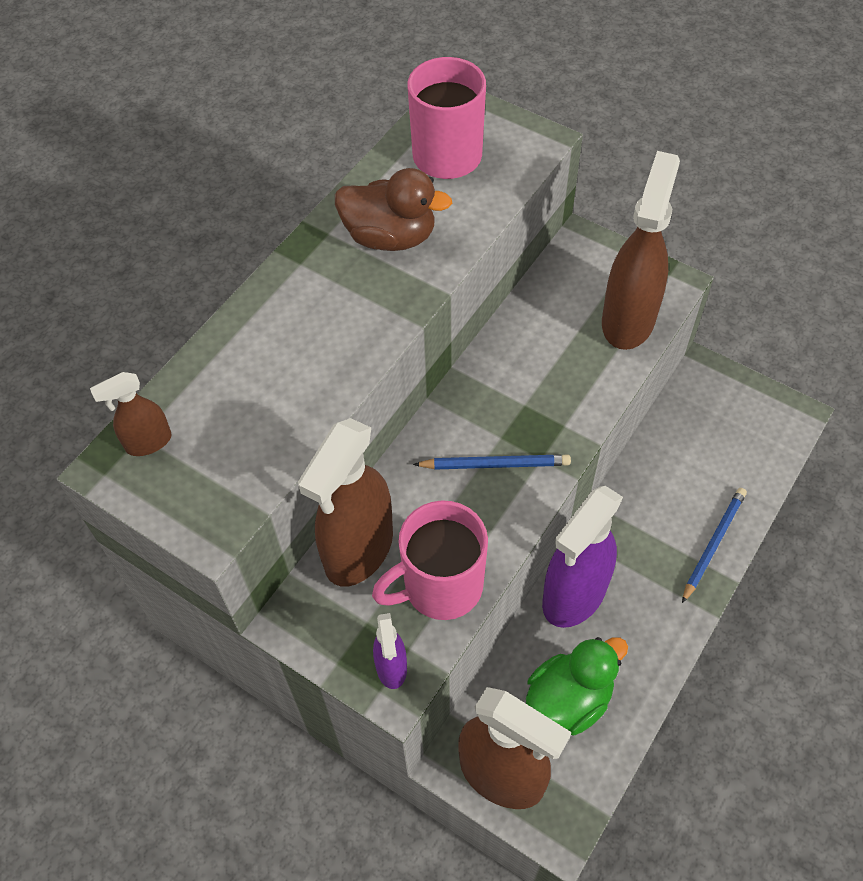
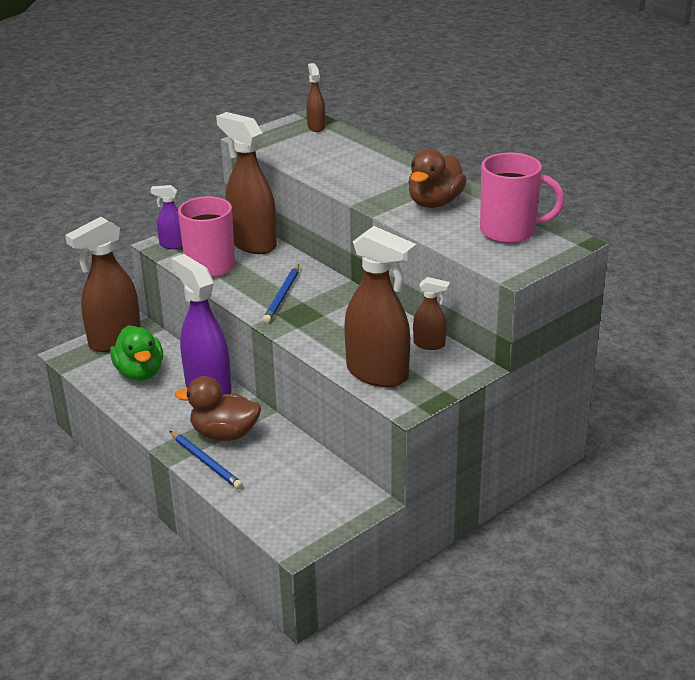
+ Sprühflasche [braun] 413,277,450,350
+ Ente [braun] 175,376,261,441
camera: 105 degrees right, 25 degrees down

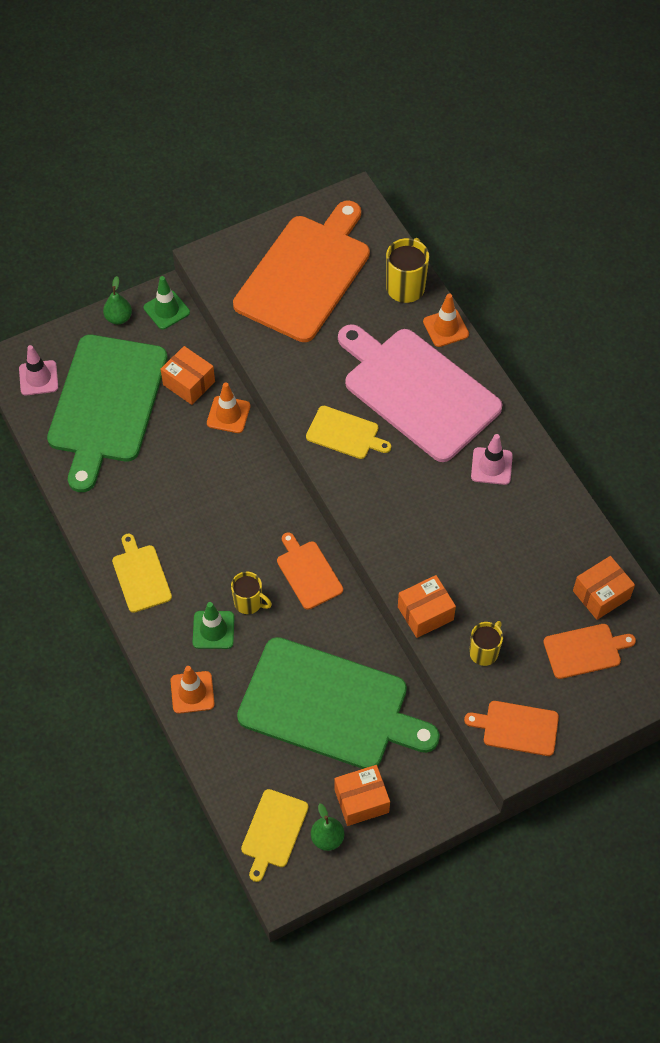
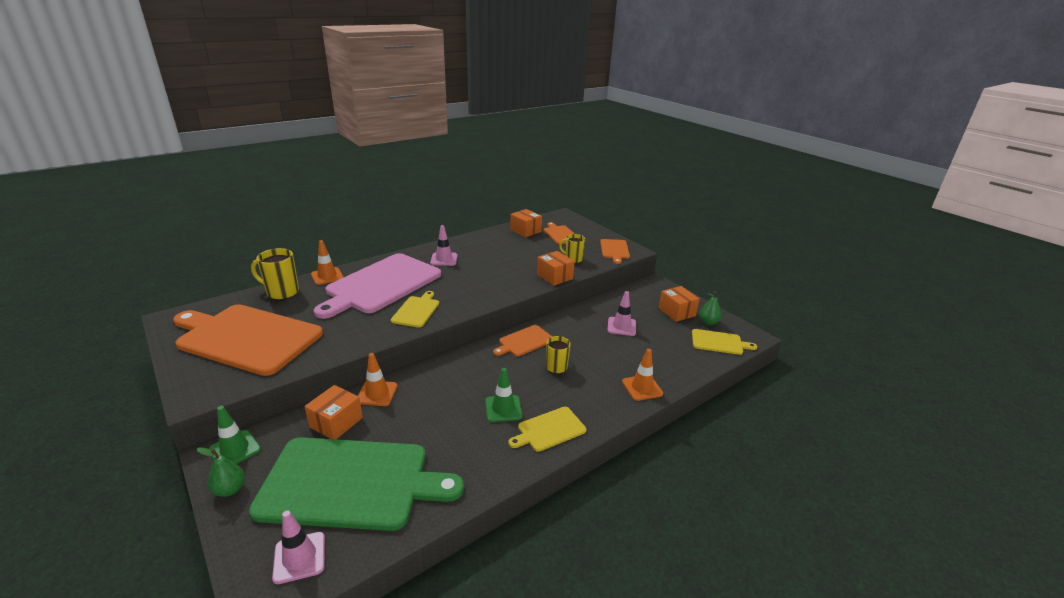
~ Leitkegel [grün] 193,602,234,649 to 485,368,522,422
~ Schneidebrett [grün] 237,637,440,769 to Leitkegel [rosa] 607,291,636,336
camera: 100 degrees left, 30 degrees down

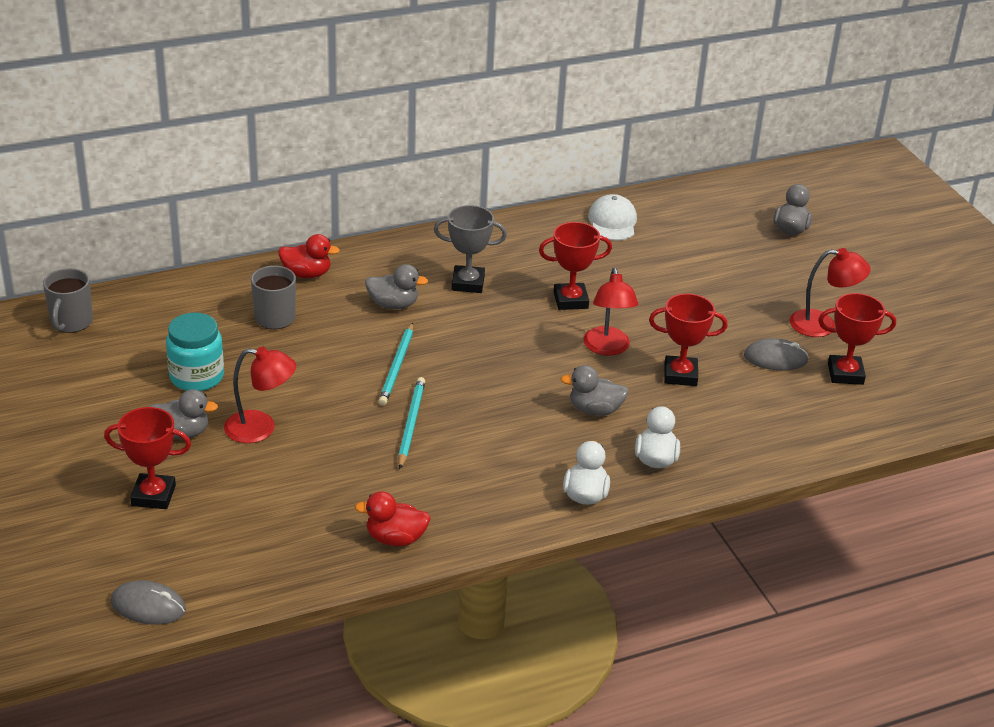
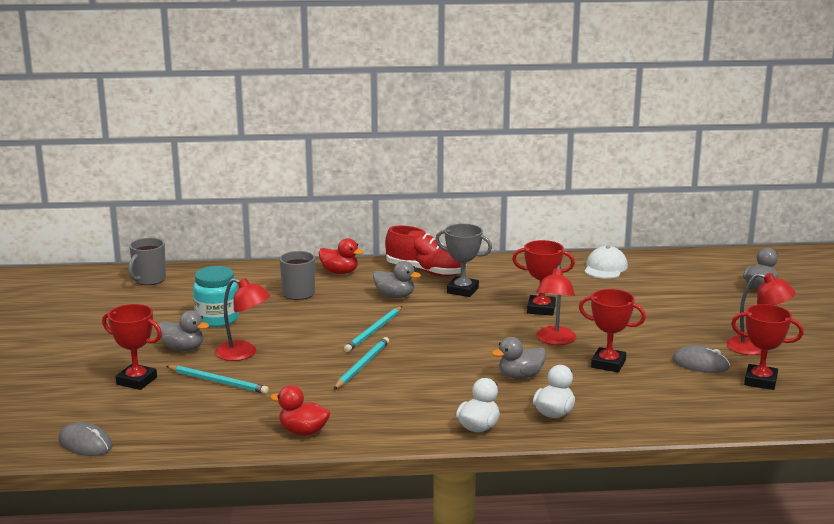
~ Ente [grau] 561,365,629,416 = 492,337,546,379 45 degrees counterclockwise
+ Schuh [rot] 385,226,466,276
+ Bleistift [türkis] 166,365,269,394
camera: 20 degrees right, 15 degrees down

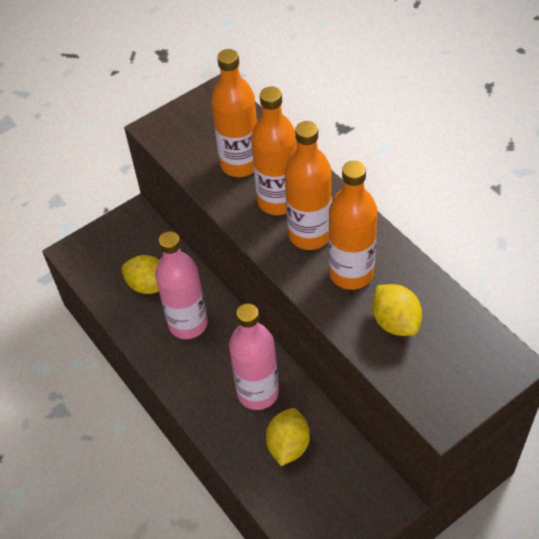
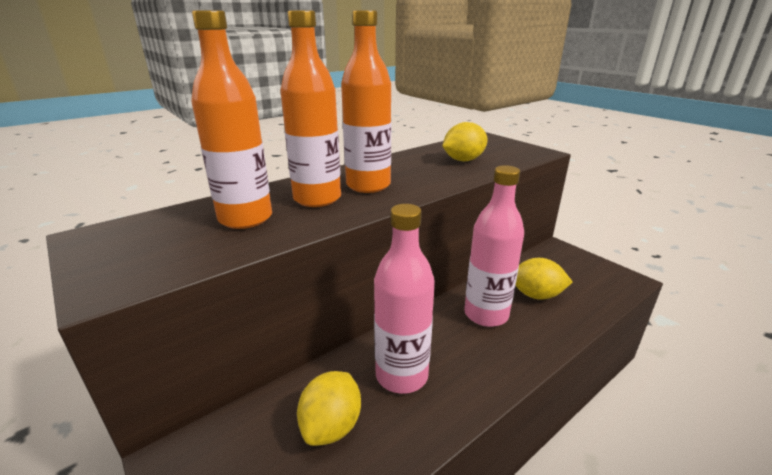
- Flasche [orange] 328,161,378,290
camera: 95 degrees left, 25 degrees down

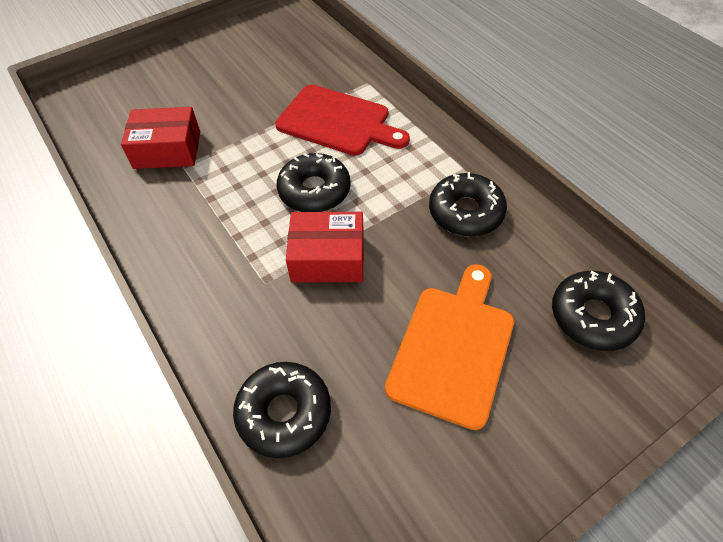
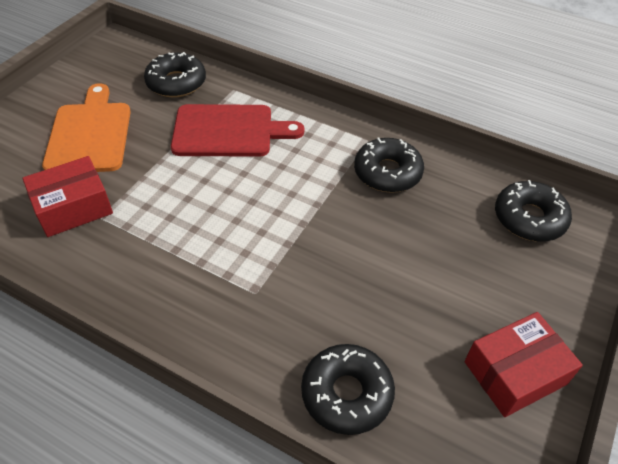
~ Donut [schwarz] 277,153,351,212 to 144,52,206,97
~ Schachtel [rot] 286,212,364,282 to 465,312,583,417
~ Schneidebrett [orange] 385,264,514,430 to 42,83,131,172
camera: 30 degrees left, 5 degrees down

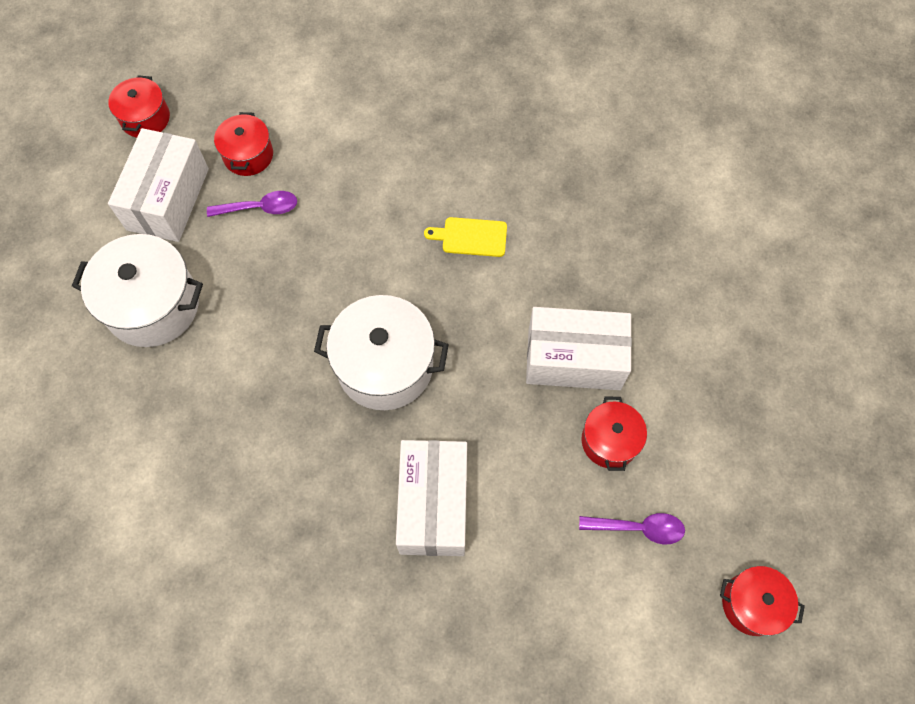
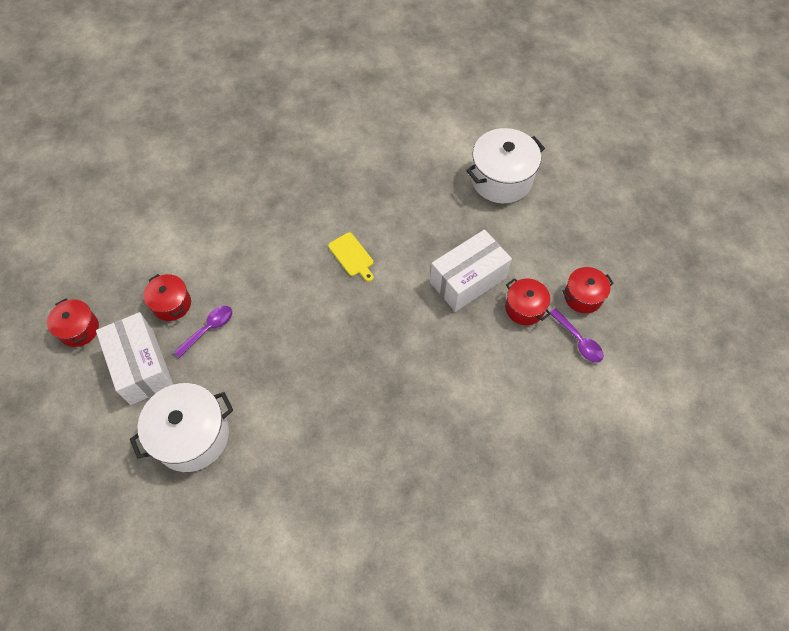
~ Schneidebrett [gelb] 424,217,507,257 = 328,232,374,282 90 degrees counterclockwise
~ Kochtopf [weiß] 314,295,449,410 to 466,128,545,203
- Schachtel [weiß] 396,440,467,556
~ Löffel [lila] 579,513,685,545 = 550,308,604,363 90 degrees clockwise
~ Kochtopf [rot] 720,566,805,636 to 562,267,614,313
camera: 40 degrees left, 5 degrees down

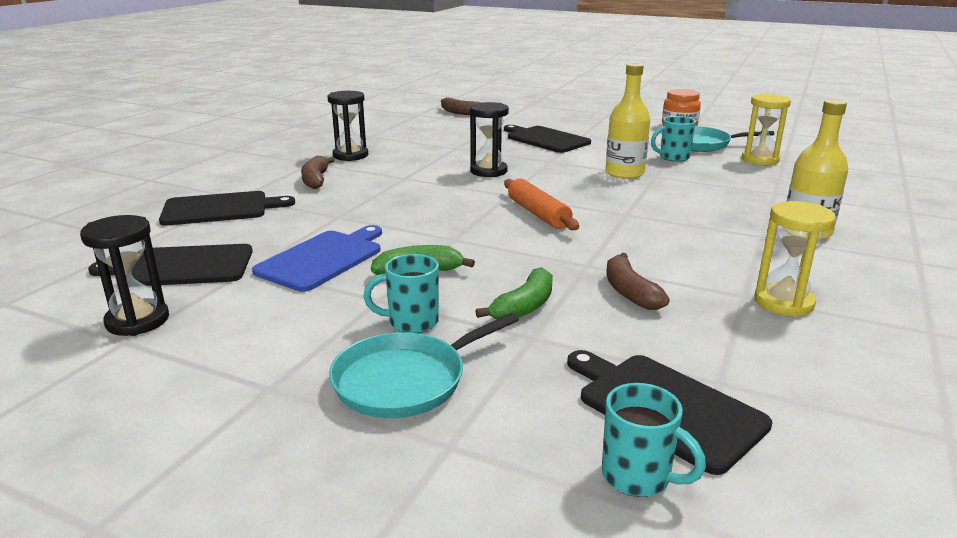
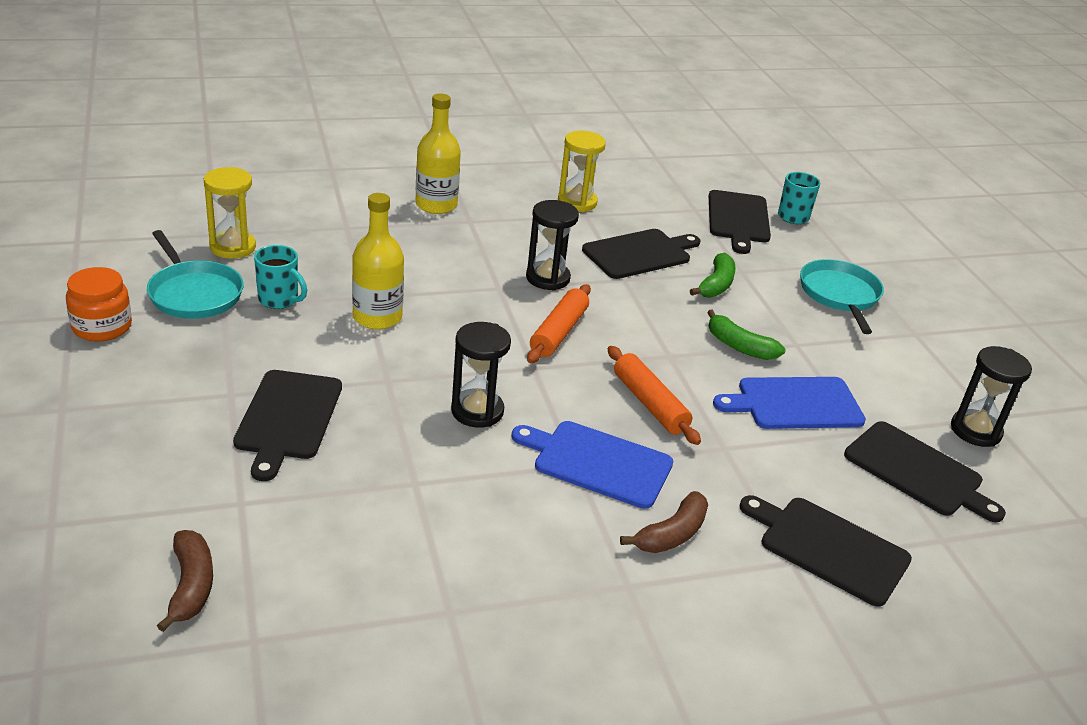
~ Sanduhr [schwarz] 327,91,368,161 to 526,200,579,290
~ Banane [braun] 607,253,670,310 to Schneidebrett [schwarz] 582,229,700,279
- Tasse [türkis] 363,254,439,333
~ Banane [grün] 475,267,553,320 = 690,253,736,297 120 degrees clockwise
~ Pfanne [türkis] 329,313,519,418 = 800,259,884,334 105 degrees counterclockwise
+ Nudelholz [orange] 608,346,701,445
+ Schneidebrett [blau] 511,421,673,509
camera: 135 degrees left, 10 degrees up

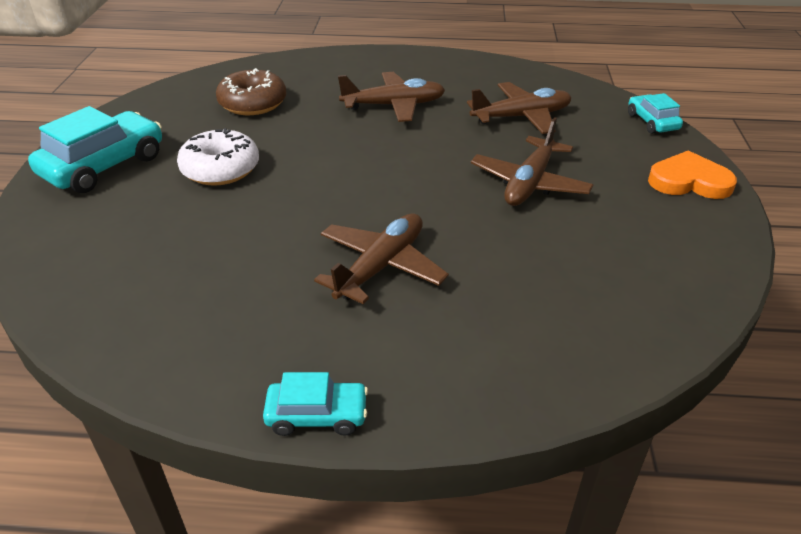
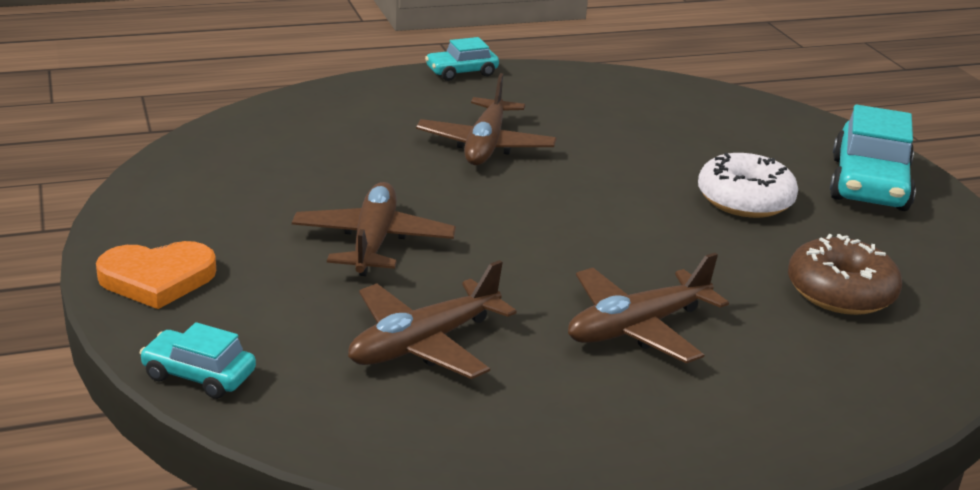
~ Auto [türkis] 628,93,683,134 = 139,322,256,399 150 degrees clockwise
camera: 155 degrees right, 10 degrees down

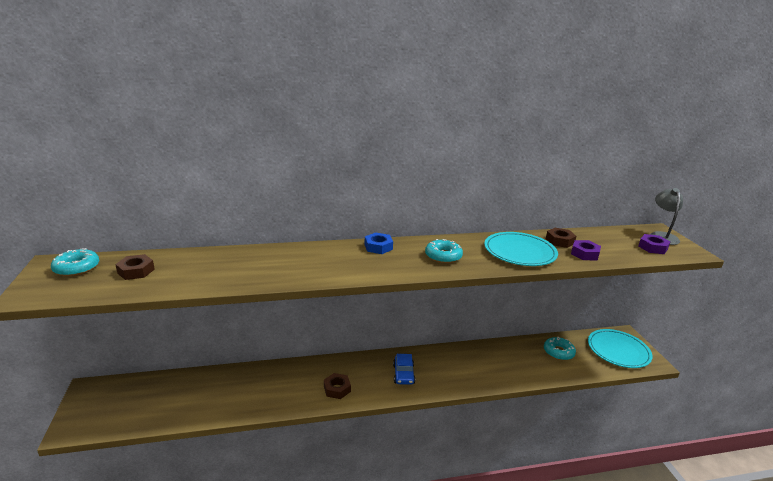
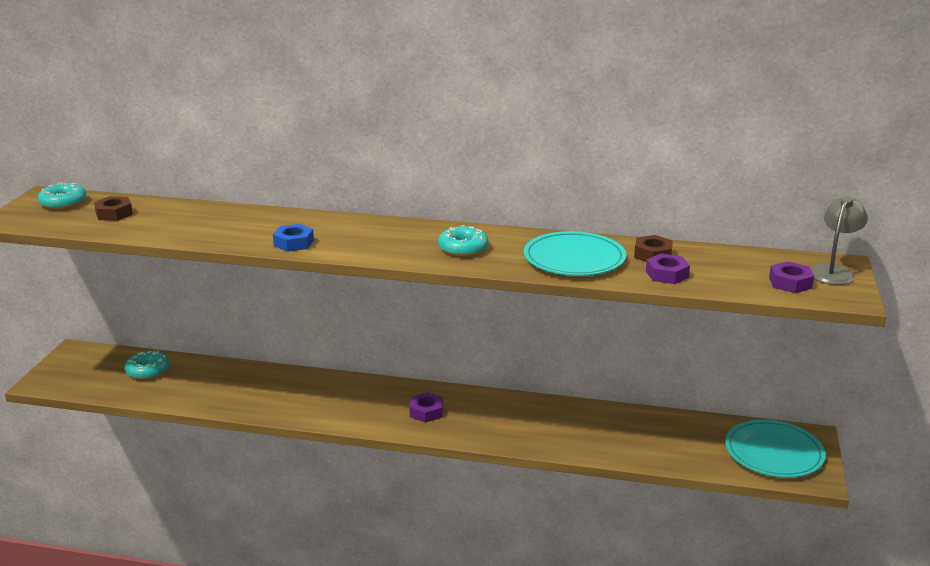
~ Sechskantmutter [blau] 364,233,393,254 to 273,224,314,252
~ Donut [türkis] 544,337,576,360 to 125,351,170,380
~ Auto [blau] 393,354,416,385 to Sechskantmutter [lila] 409,392,443,423
- Sechskantmutter [braun] 324,373,351,399
camera: 25 degrees right, 0 degrees up

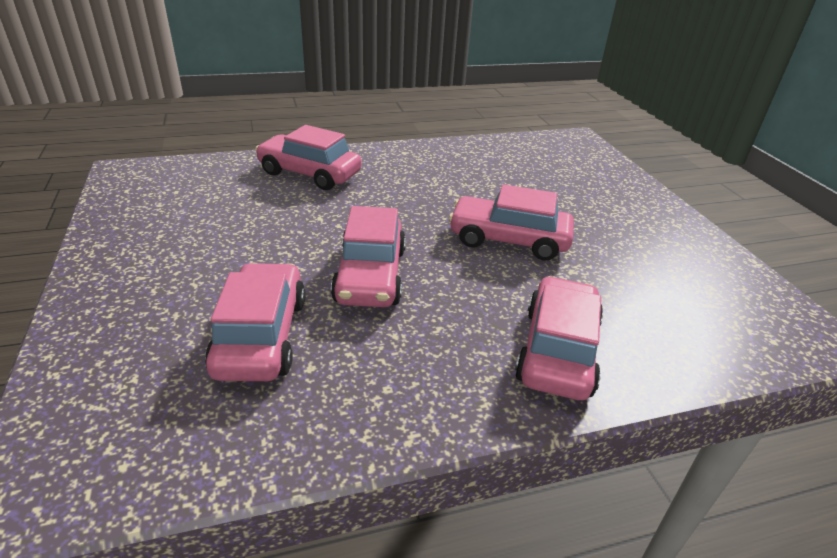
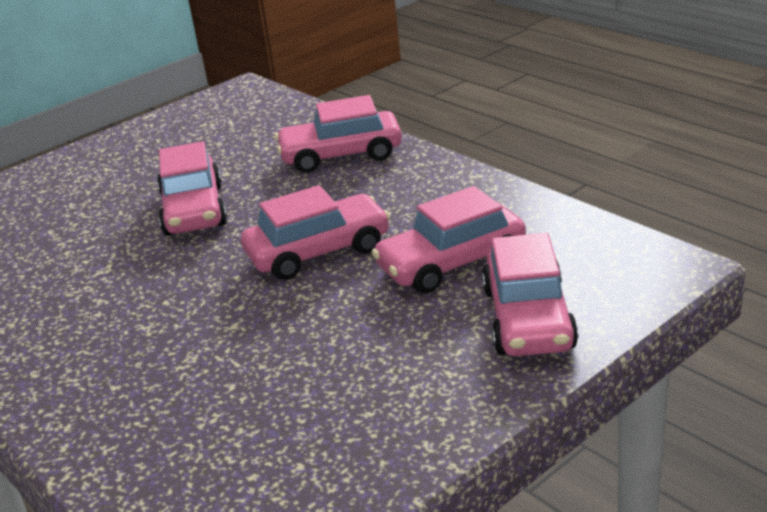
~ Auto [rosa] 255,125,362,190 to 482,233,578,356
camera: 110 degrees left, 5 degrees down

